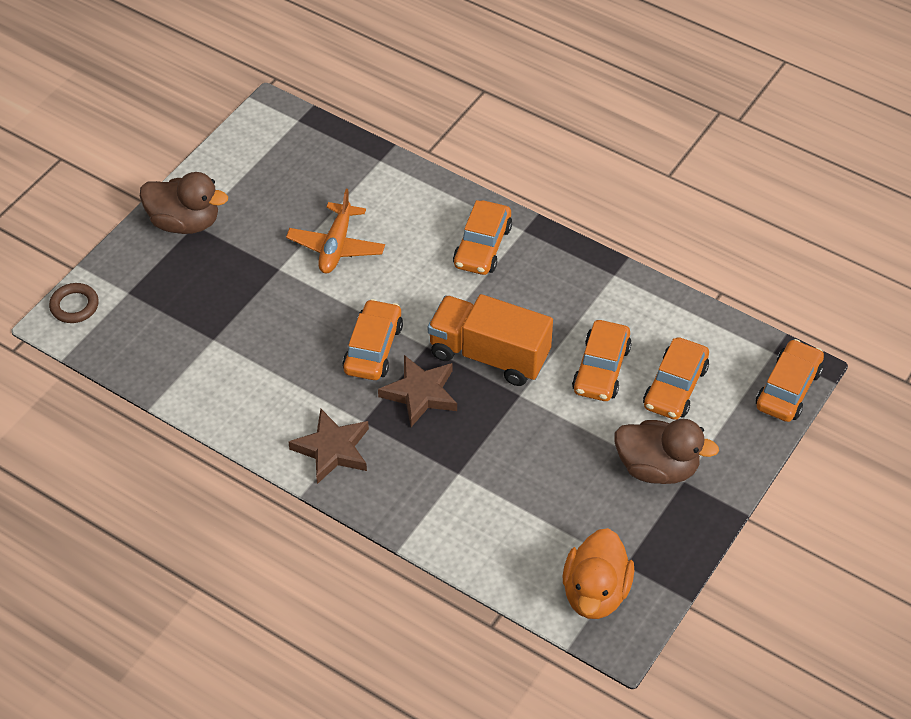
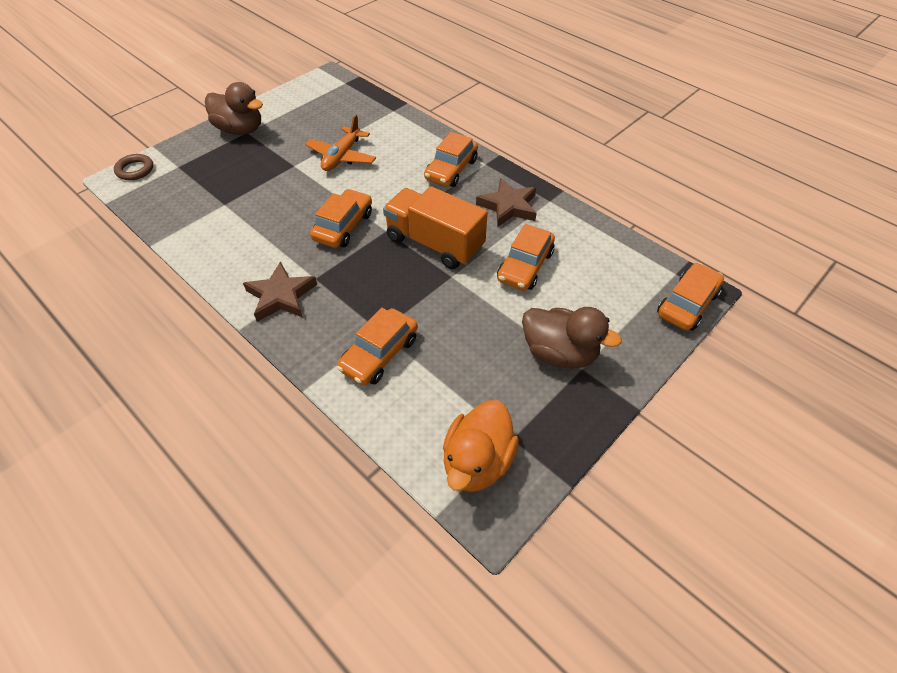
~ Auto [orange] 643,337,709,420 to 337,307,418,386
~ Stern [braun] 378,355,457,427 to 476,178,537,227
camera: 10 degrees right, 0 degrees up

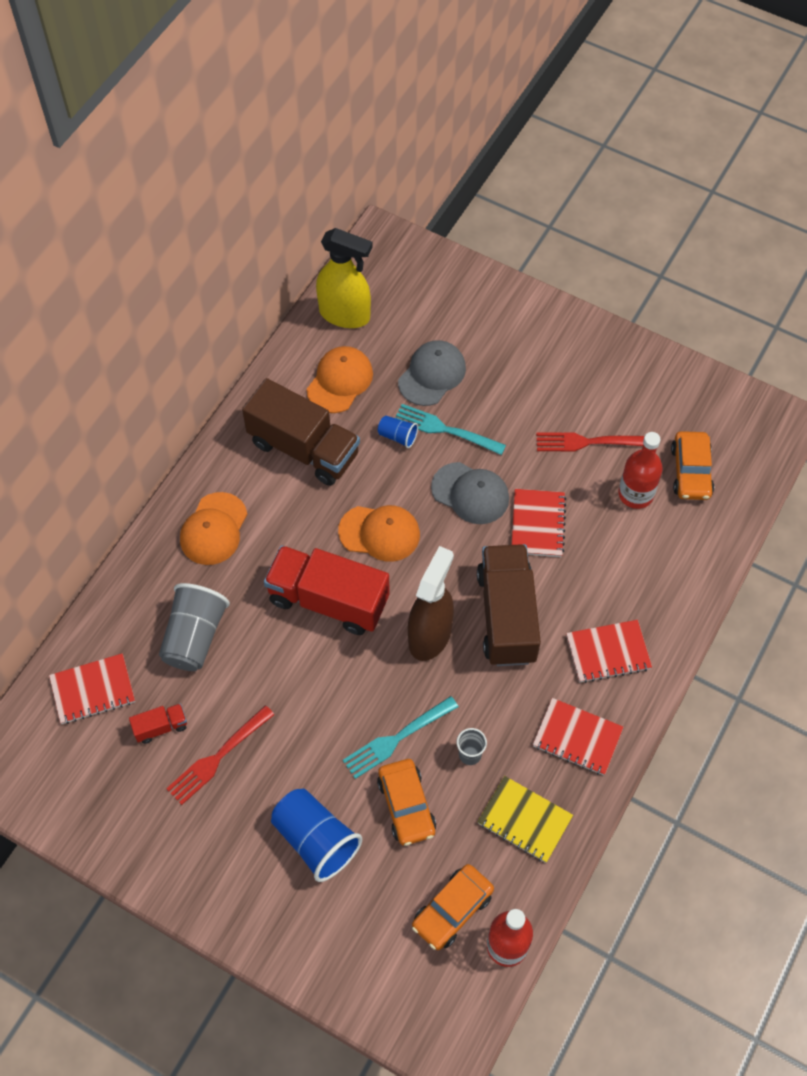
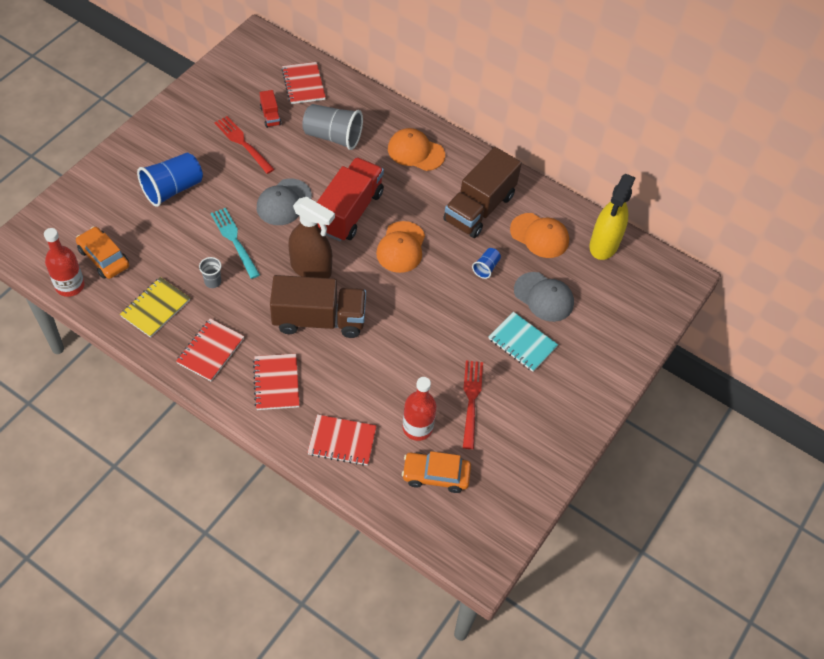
- Gabel [türkis] 395,404,506,455
~ Kappe [grau] 431,462,509,524 to 257,179,312,225
~ Notizbuch [rot] 512,489,566,557 to 307,414,377,466
- Auto [orange] 377,759,436,846
+ Notizbuch [türkis] 488,312,558,372
camera: 90 degrees right, 5 degrees down

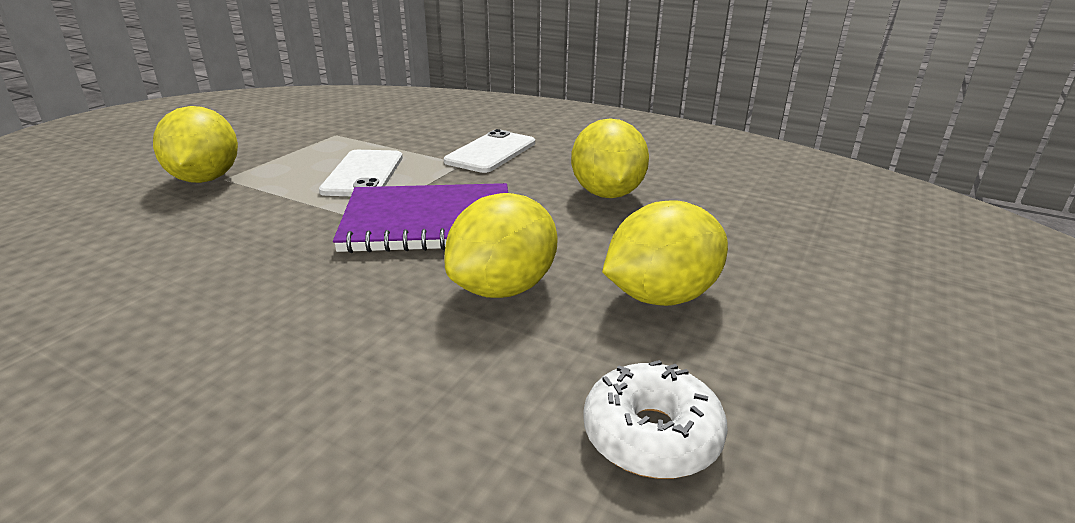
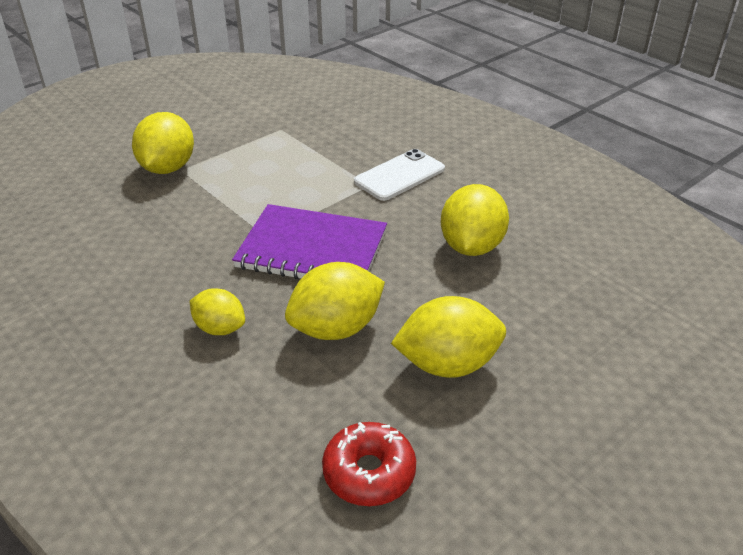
- Handy [weiß] 319,150,403,196
~ Donut [weiß] 583,360,728,479 to Donut [rot] 322,422,416,506
+ Zitrone [gelb] 190,288,245,335
camera: 20 degrees right, 10 degrees up

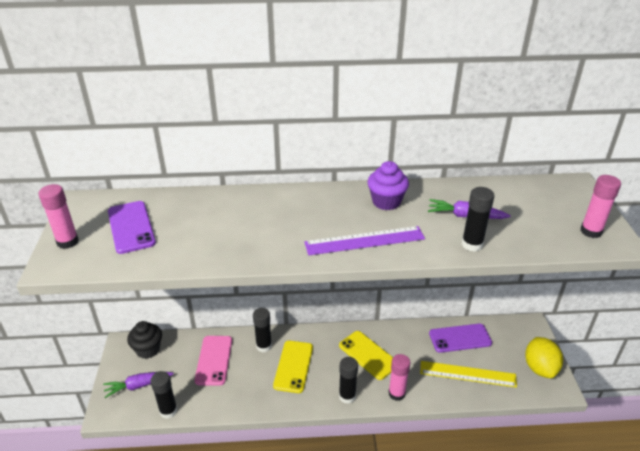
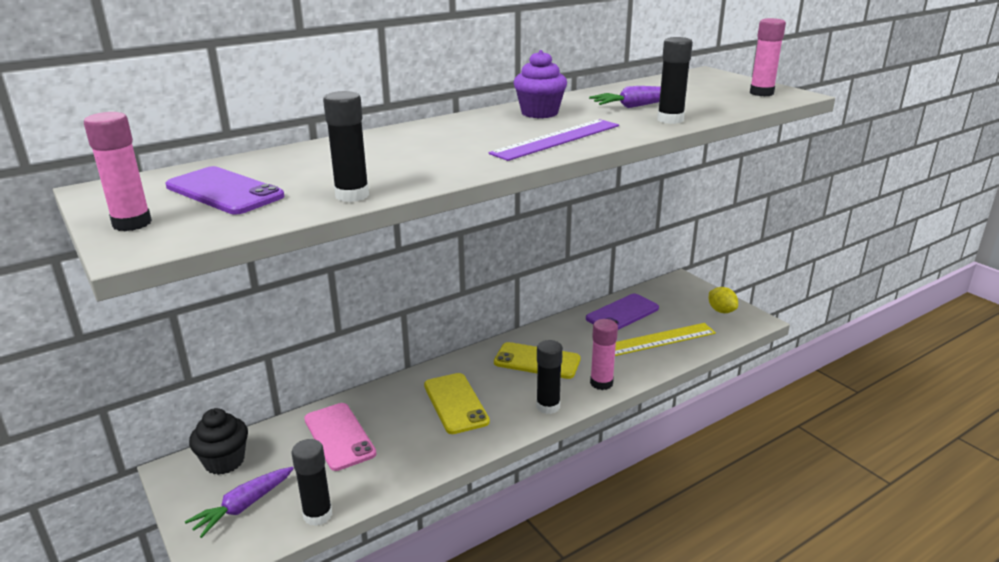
~ Klebestift [schwarz] 253,308,272,352 to 323,91,369,202
~ Zitrone [gelb] 525,337,563,378 = 709,287,738,313 x0.62
camera: 30 degrees left, 10 degrees down

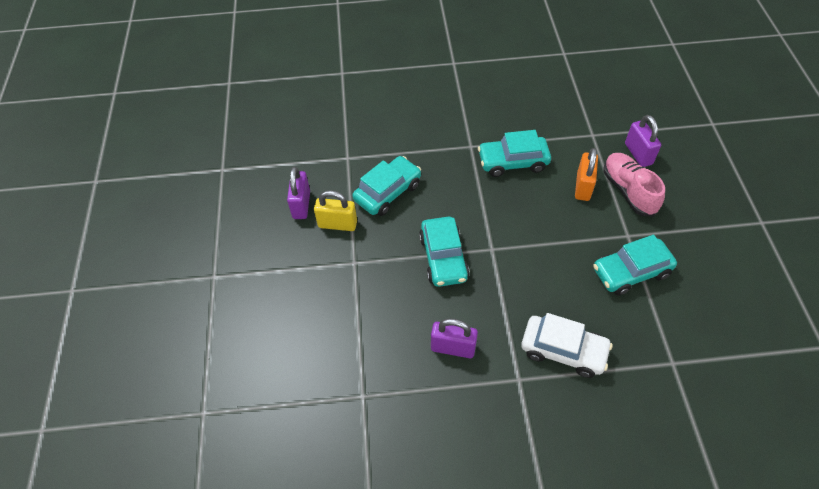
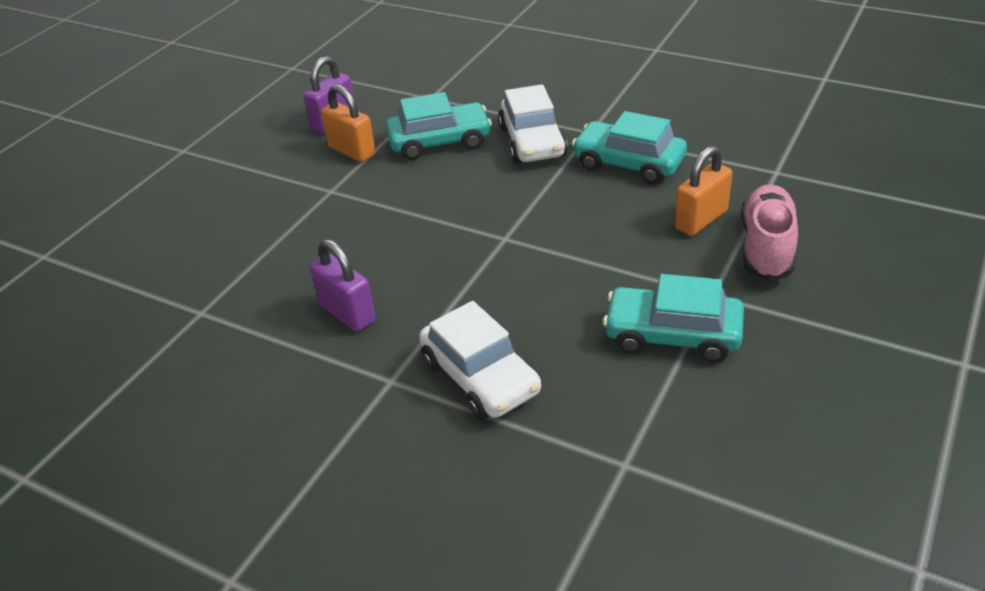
- Vorhängeschloss [lila] 625,115,661,167
~ Vorhängeschloss [gelb] 314,190,357,231 to Vorhängeschloss [orange] 321,85,376,162
- Auto [türkis] 419,217,469,287
+ Auto [weiß] 498,84,568,164
camera: 35 degrees right, 15 degrees down

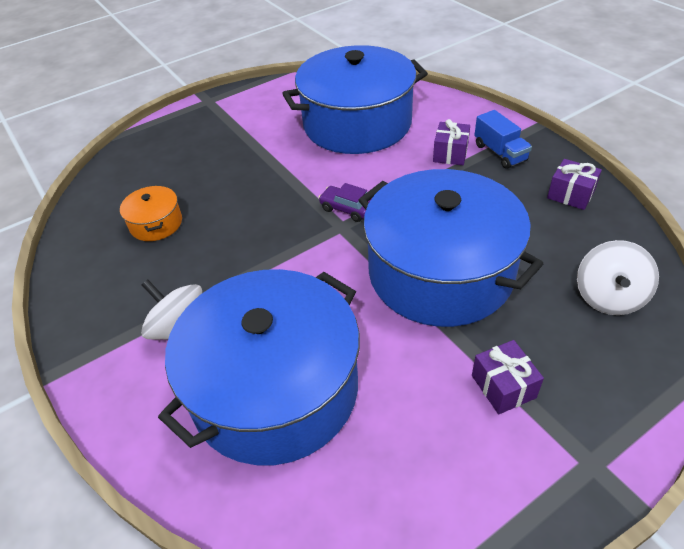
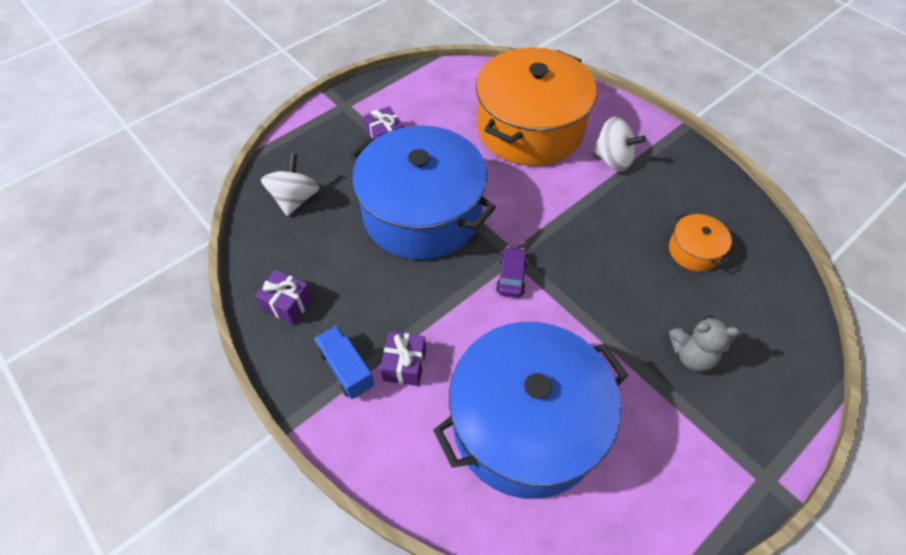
~ Auto [lila] 318,183,371,222 = 496,246,528,298 105 degrees counterclockwise
~ Kochtopf [blau] 158,269,360,465 to Kochtopf [orange] 476,47,597,166
+ Teddybär [grau] 669,315,740,371
camera: 170 degrees right, 10 degrees up

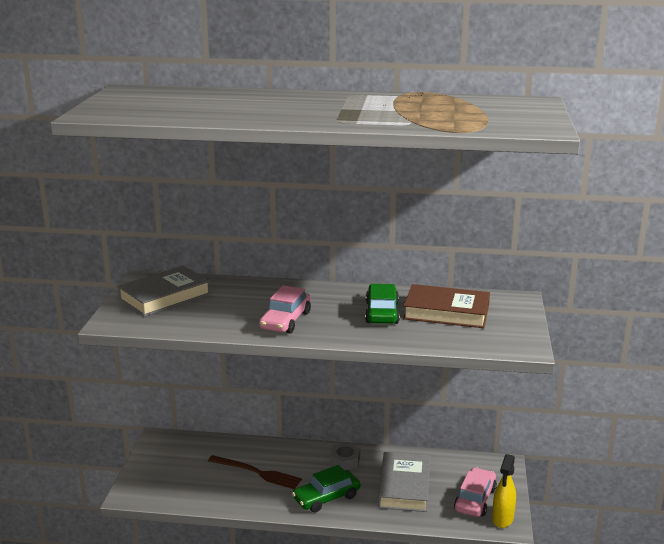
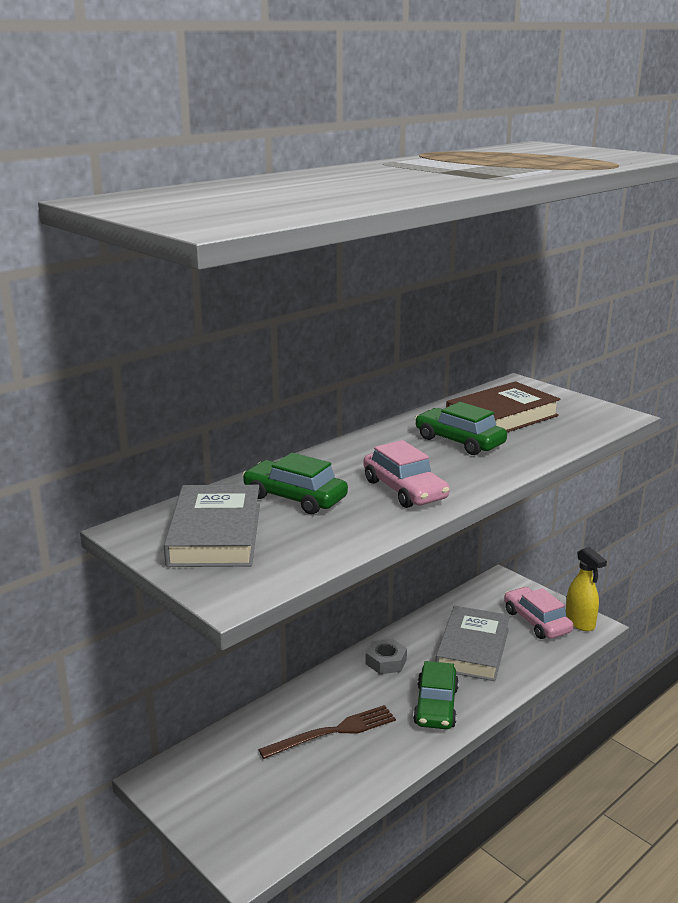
~ Buch [grau] 378,452,430,512 = 436,606,510,681 60 degrees clockwise
+ Auto [grün] 242,453,348,514
camera: 50 degrees left, 0 degrees up

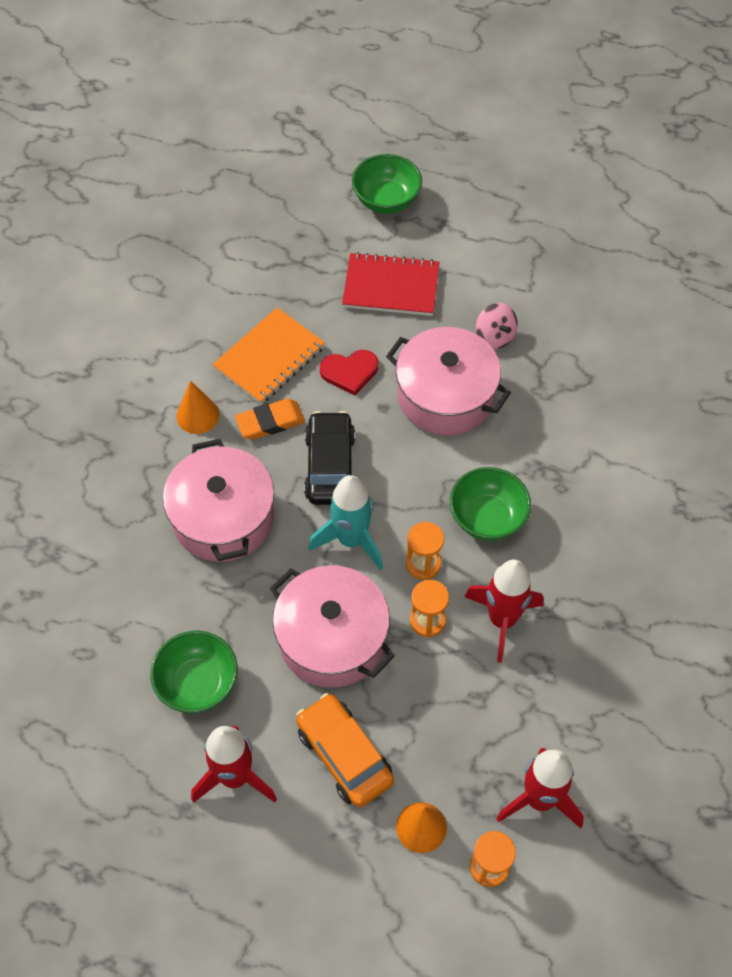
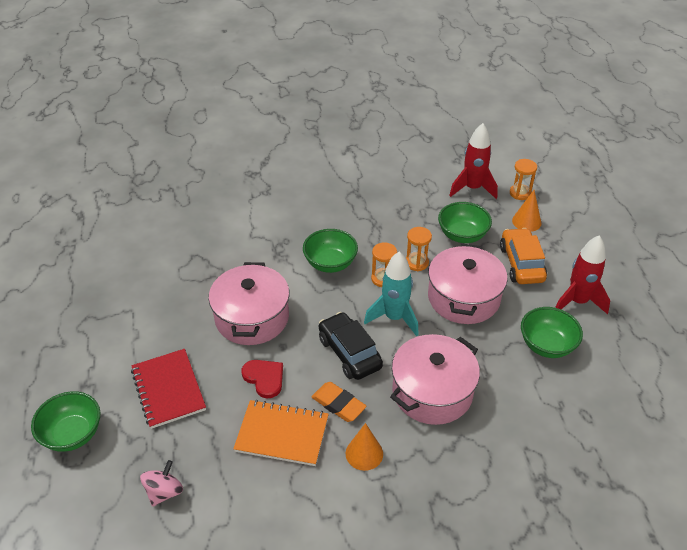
~ Kreisel [rosa] 476,303,517,350 to 140,460,183,507
~ Auto [schwarz] 304,411,355,505 = 319,312,383,380 90 degrees clockwise
- Rakete [rot] 465,560,544,662
~ Auto [orange] 296,693,394,807 = 500,228,547,284 150 degrees clockwise
+ Schüssel [grün] 438,202,492,243
camera: 120 degrees left, 15 degrees down

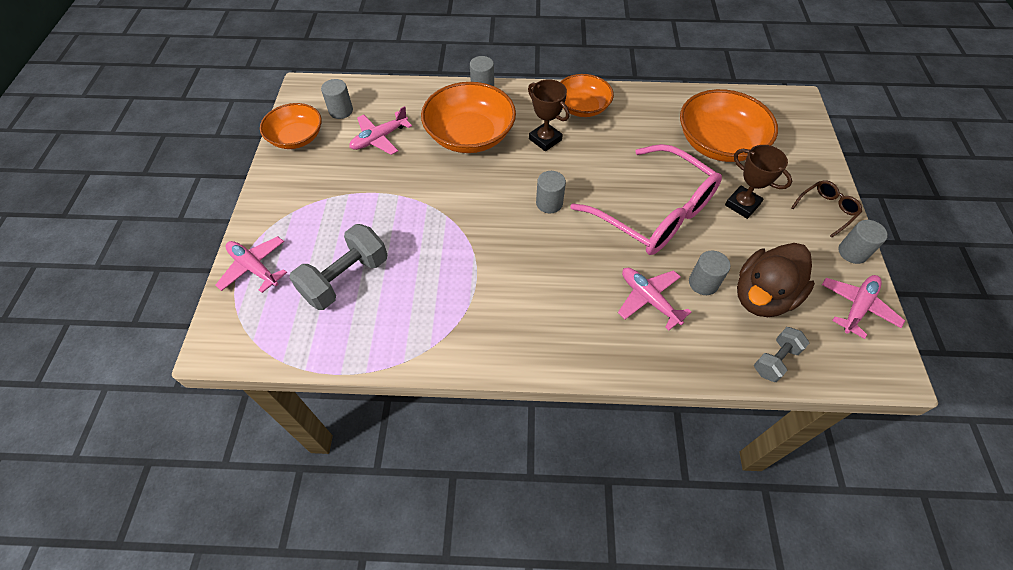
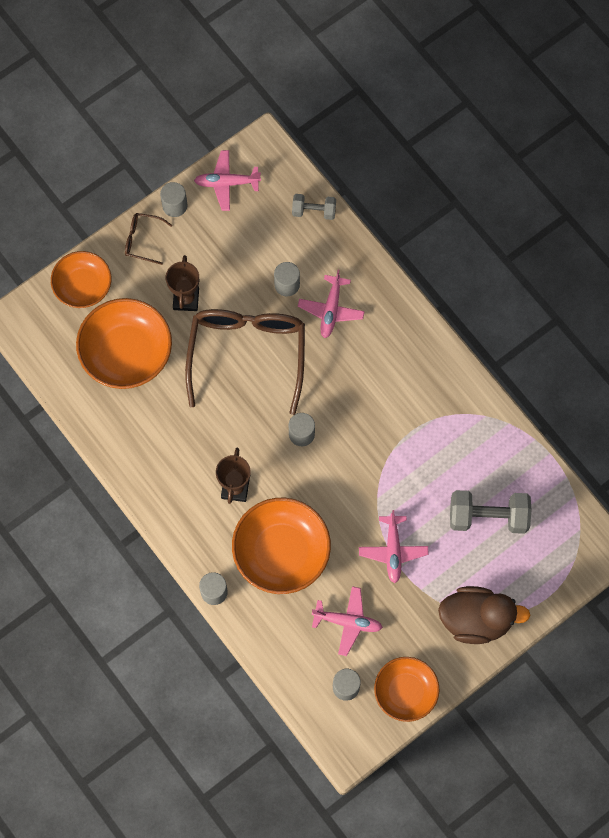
~ Schüssel [orange] 560,74,614,117 to 51,251,111,308
~ Brille [rosa] 570,144,722,255 to Brille [braun] 185,309,305,415
~ Flugzeug [rosa] 215,236,287,293 to 359,510,428,583
~ Ente [braun] 737,243,815,317 to 438,586,530,644
camera: 130 degrees left, 15 degrees up

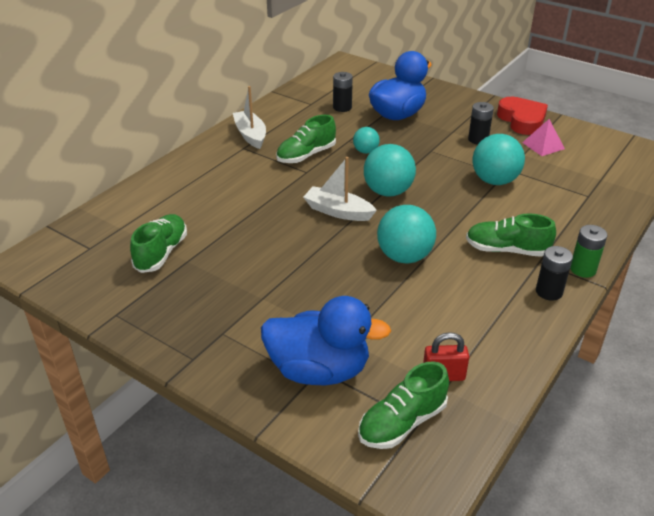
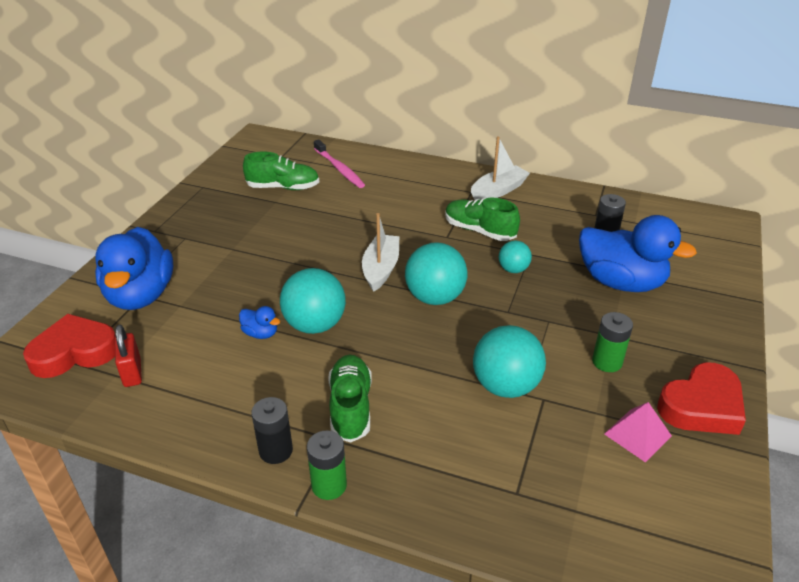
~ Batterie [schwarz] 468,102,494,145 to Batterie [grün] 592,312,633,372
~ Schuh [grün] 358,361,449,449 to Herz [rot] 23,314,116,378
+ Zahnbürste [rosa] 314,139,365,188
+ Ente [blau] 239,306,280,339
camera: 75 degrees right, 0 degrees up

